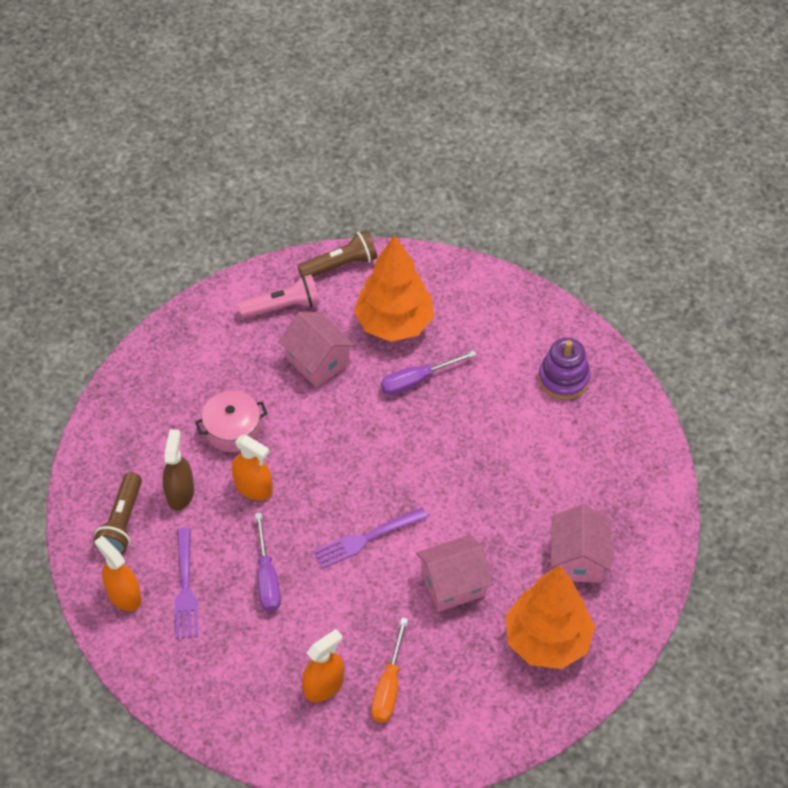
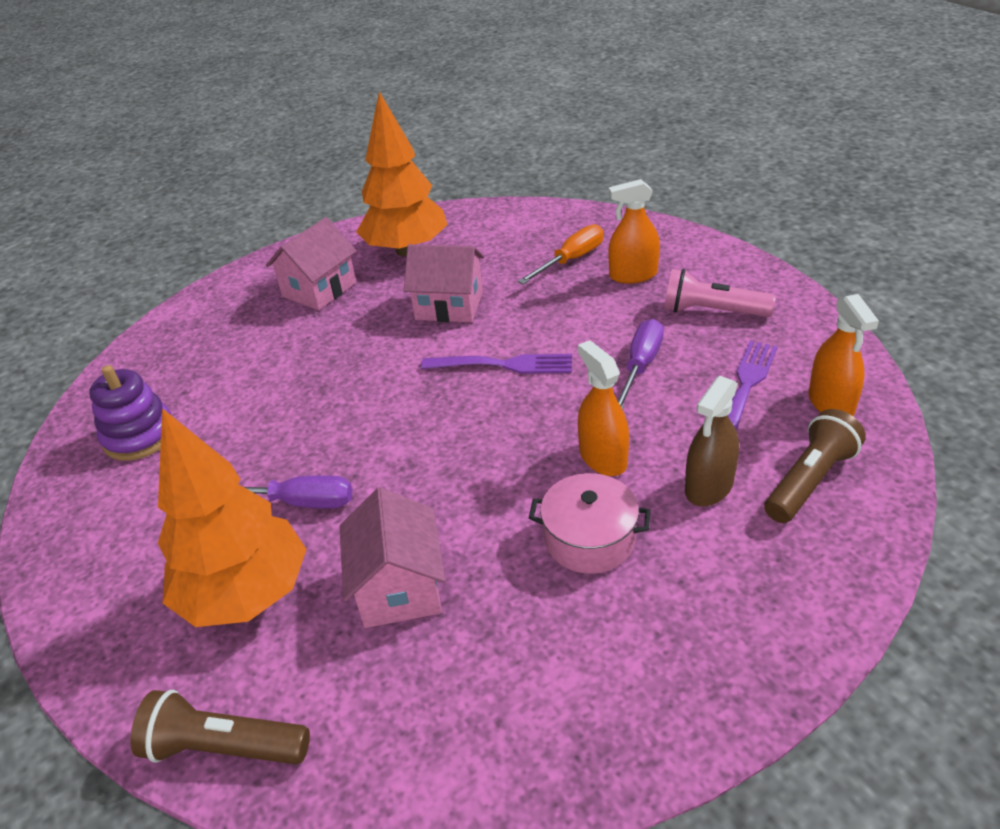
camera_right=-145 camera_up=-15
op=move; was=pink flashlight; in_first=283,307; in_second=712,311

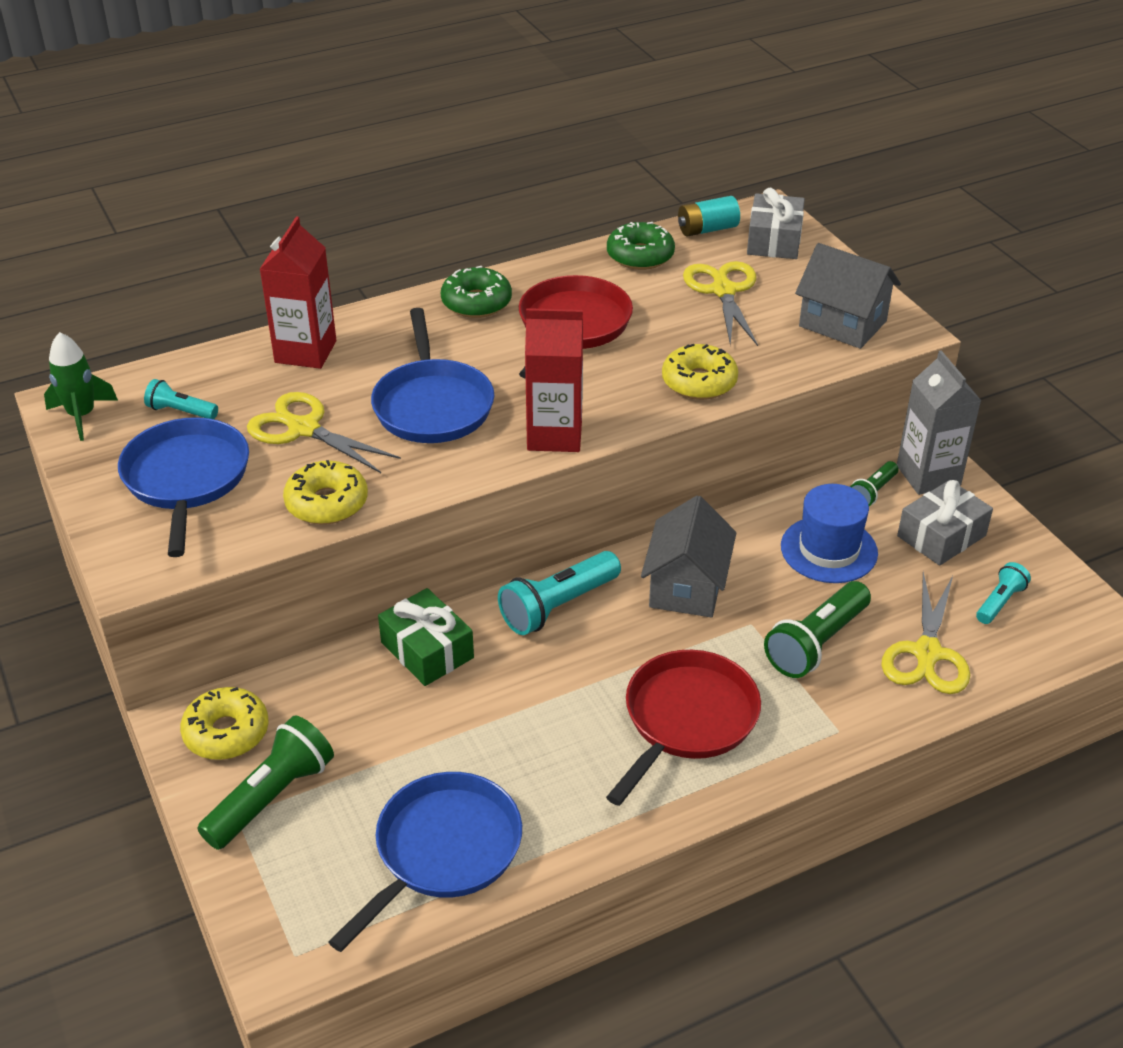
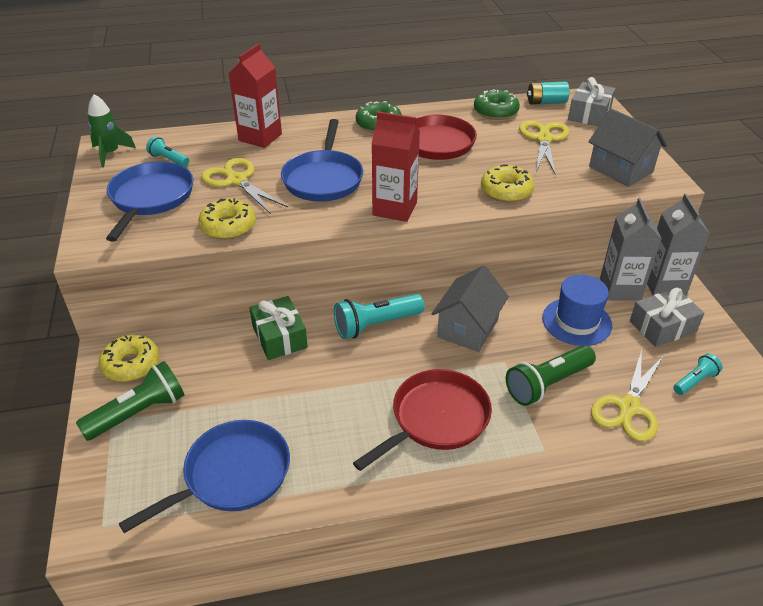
camera_right=15 camera_up=0
op=replace; was=green flashlight; now=grey carton; in_first=872,492; in_second=620,289

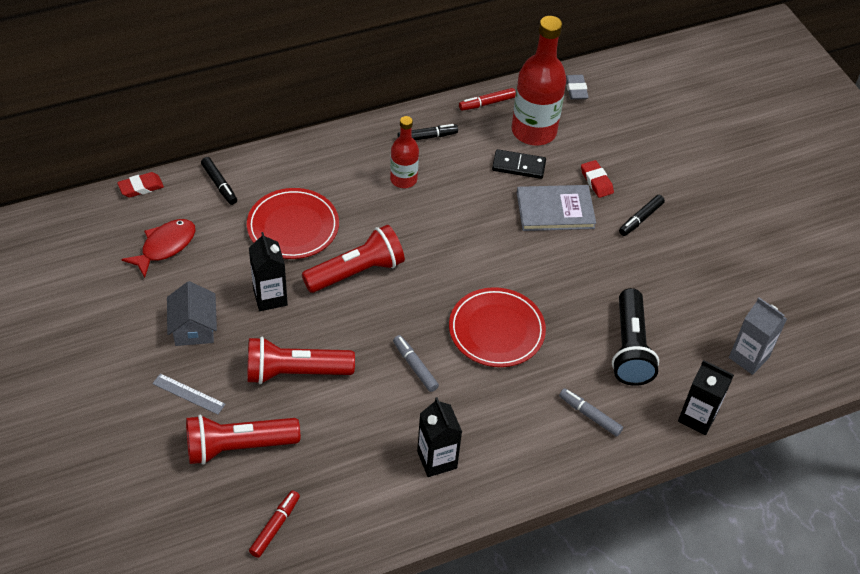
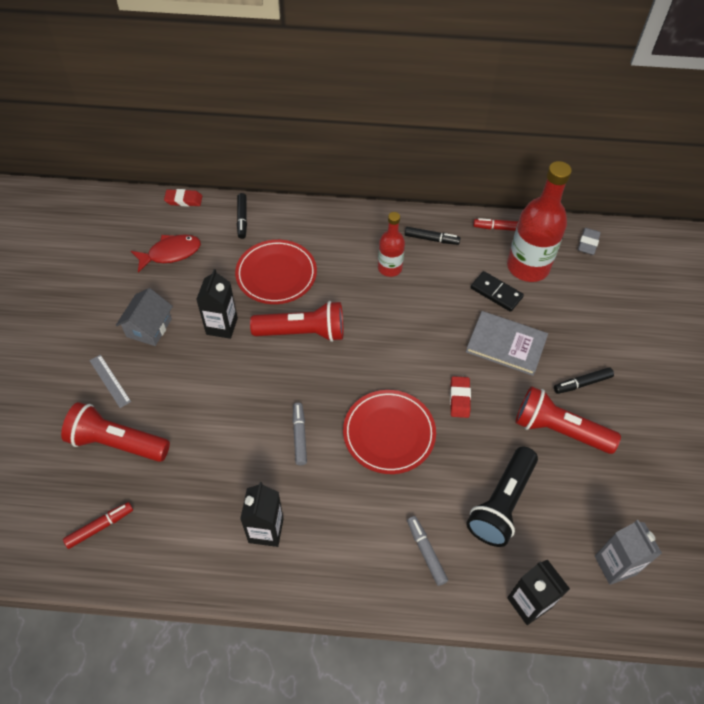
camera_right=30 camera_up=5
op=move; was=red flashlight; in_first=295,372; in_second=559,430
op=move; was=red eraser; in_first=596,181; in_second=459,398

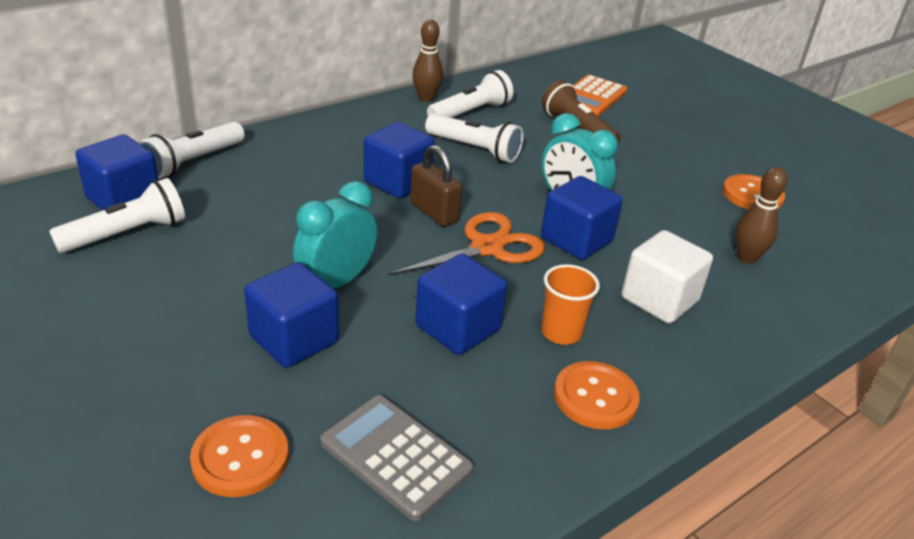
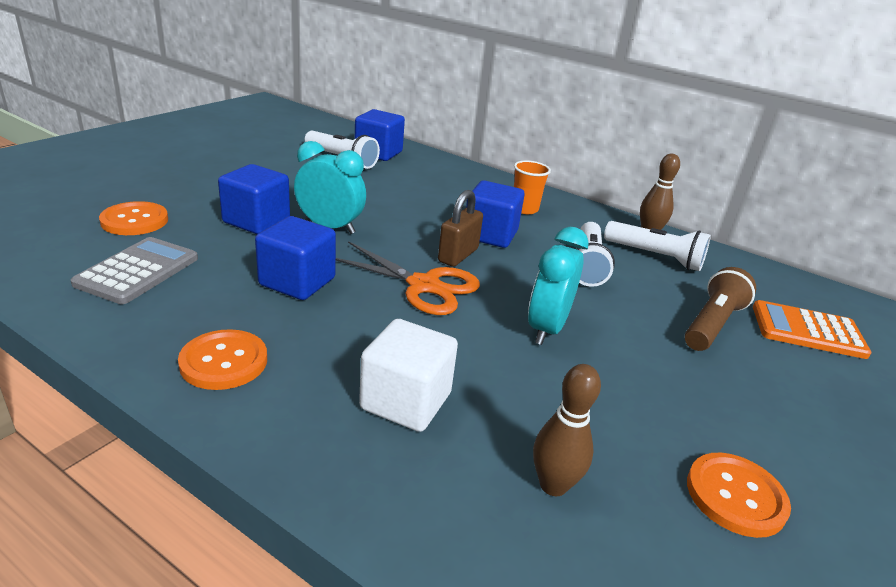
camera_right=70 camera_up=-5
op=delete; was=white flashlight; in_first=194,162
op=delete; was=blue cube; in_first=576,240
op=move; was=orange cup; in_first=561,332; in_second=524,209

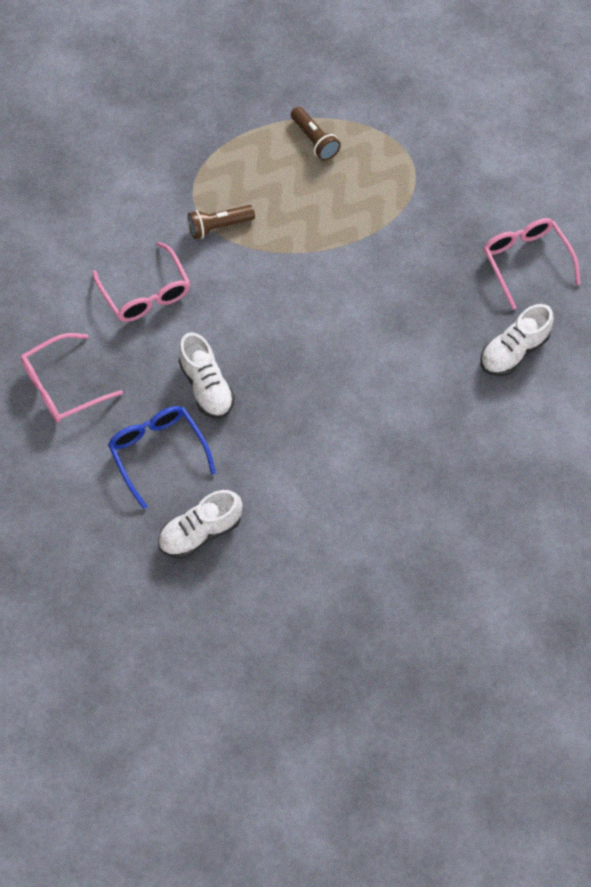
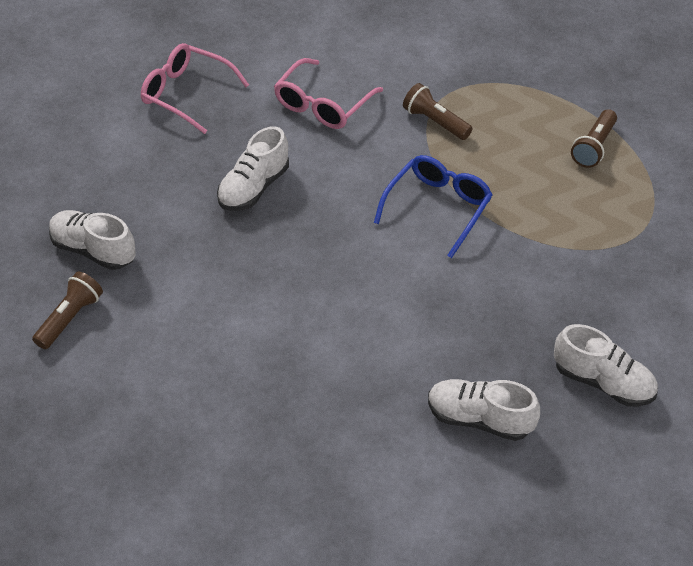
camera_right=60 camera_up=-15
op=move; was=blue glasses; in_first=158,452; in_second=438,208
op=replace; was=pink glasses; now=white shoe; in_first=525,261; in_second=603,382
op=insert; now=brown flashlight; in_second=70,318

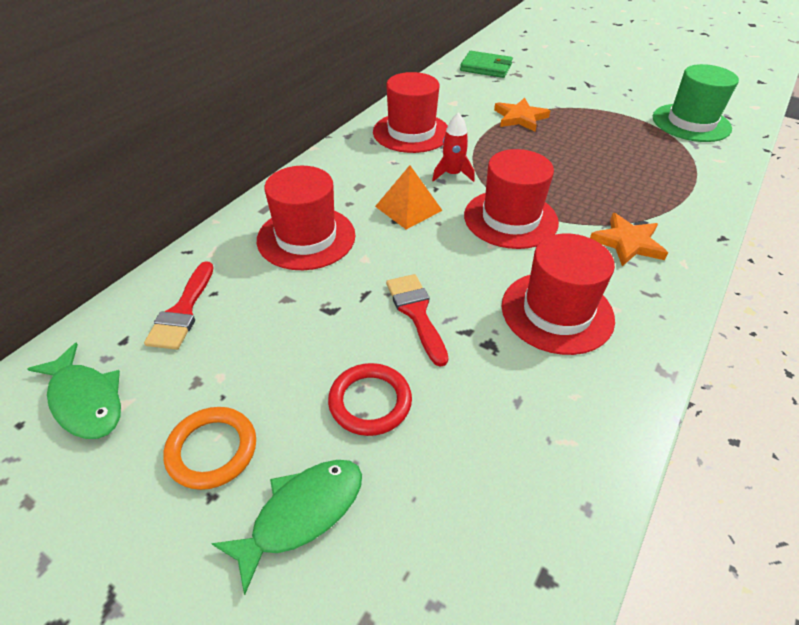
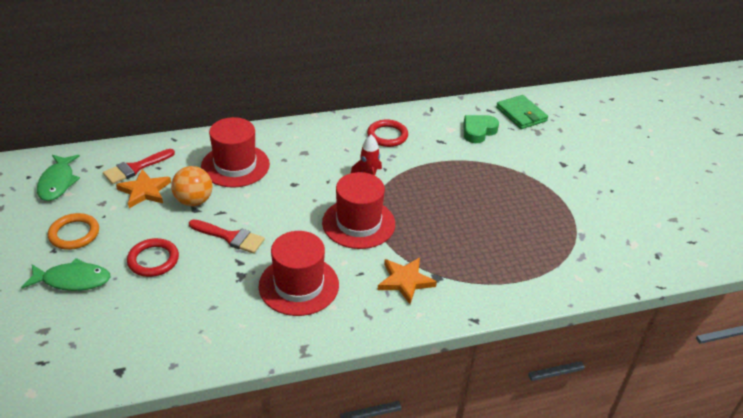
camera_right=40 camera_up=-5
op=replace; was=red hat; now=red ring; in_first=411,132; in_second=387,136
op=delete; was=orange pyramid; in_first=408,208
op=rotate; was=red brush; in_first=416,313; in_second=230,237; clockwise=90
op=move; was=orange star; in_first=520,118; in_second=144,191
op=delete; was=green hat; in_first=691,123
op=insert; now=orange ball; in_second=194,201
op=insert; now=green heart; in_second=478,131

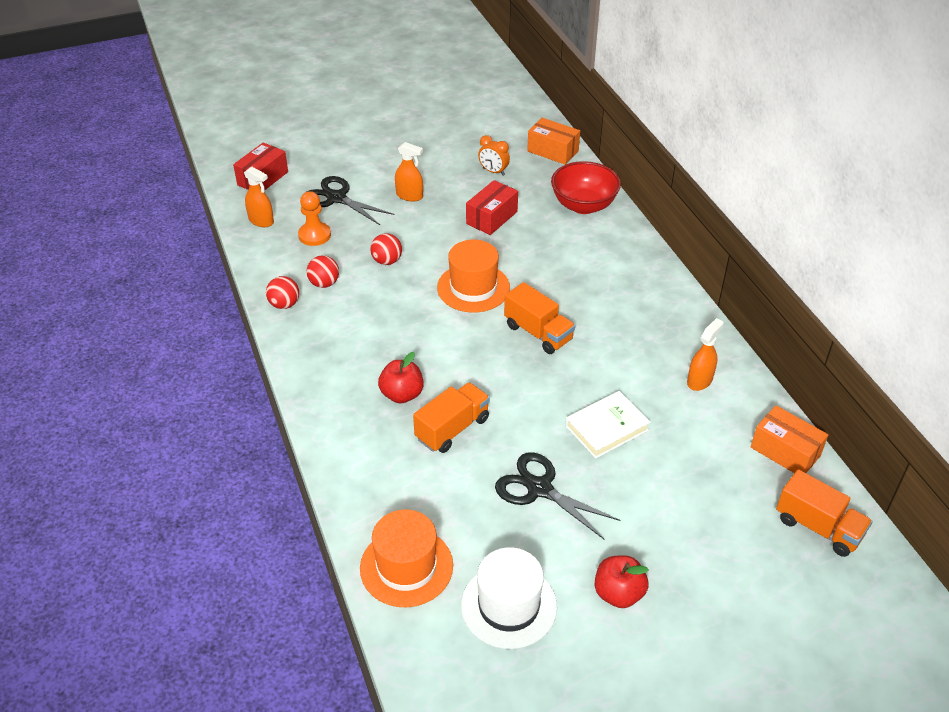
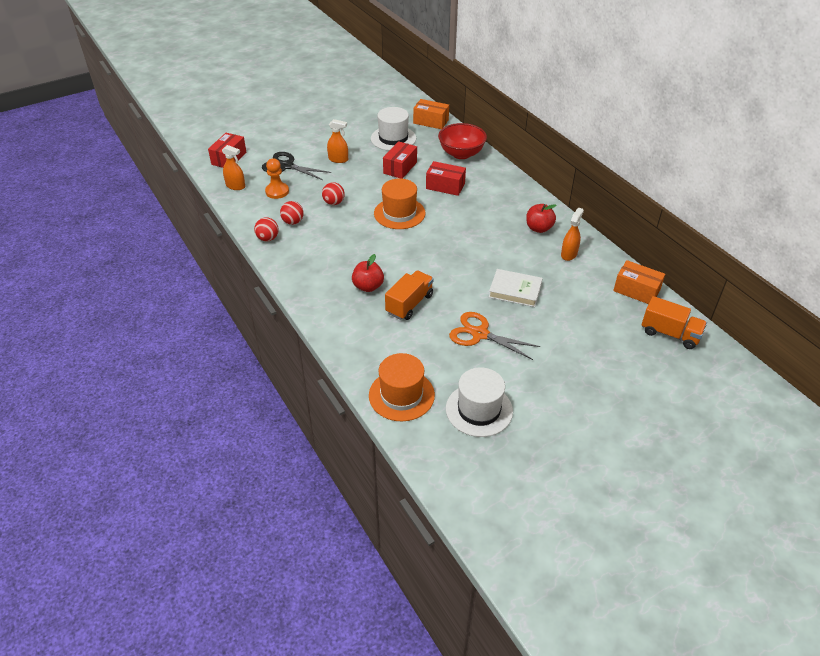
camera_right=-10 camera_up=0
op=replace; was=orange clock; now=white hat; in_first=493,171; in_second=393,138
op=recolor; was=black scissors; now=orange scissors; in_first=539,489; in_second=480,334
op=delete; was=orange truck; in_first=538,333
op=rotate; was=white book; in_first=607,428; in_second=515,291; clockwise=60
op=move; was=red apple; in_first=618,593; in_second=539,228
op=insert; now=red box; in_second=445,186

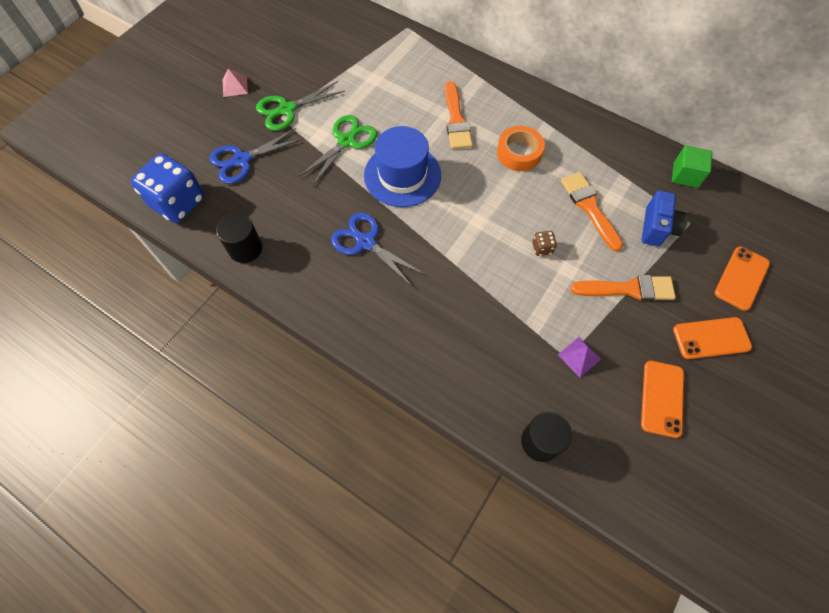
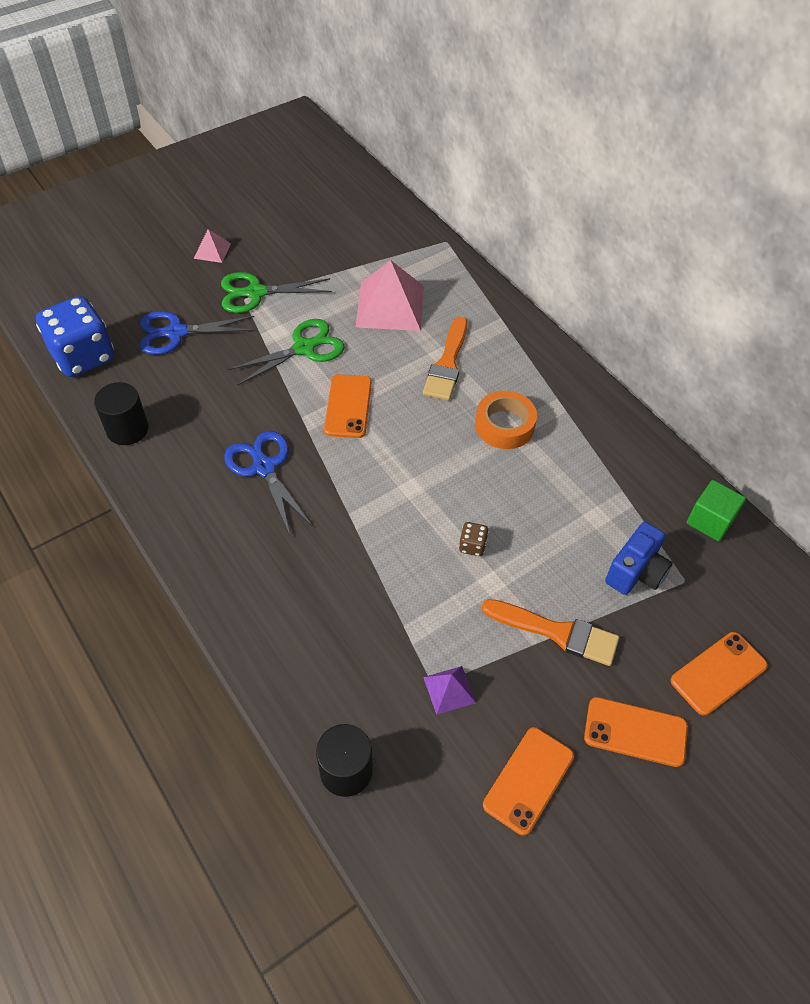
camera_right=20 camera_up=-10
op=replace; was=blue hat; now=orange phone; in_first=402,175; in_second=348,406
op=delete; was=orange brush; in_first=589,207
op=insert; now=pink pyramid; in_second=390,306

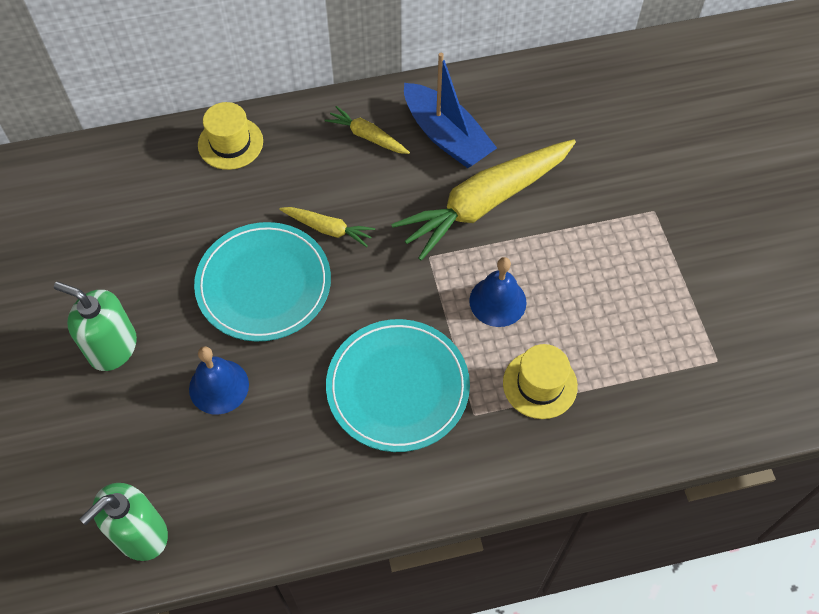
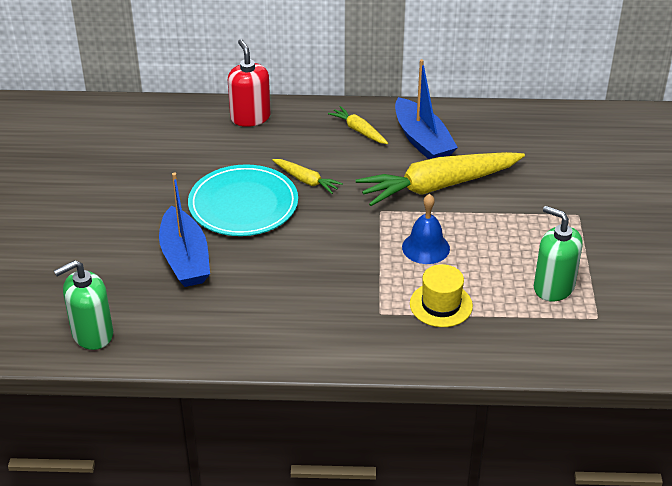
camera_right=15 camera_up=-20
op=move; was=green soap dispenser; in_first=112,347; in_second=553,287
op=replace; was=blue bell; now=blue boat; in_first=219,386; in_second=185,258
op=replace; was=yellow hat; now=red soap dispenser; in_first=230,143; in_second=250,117
op=delete; was=turquoise plate; in_first=397,387

